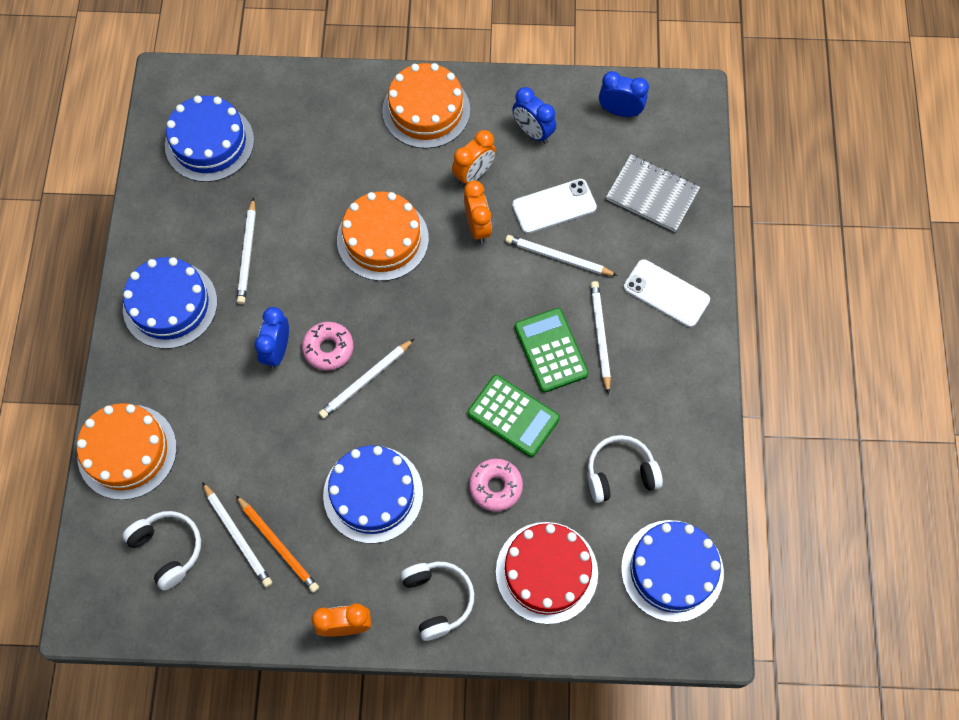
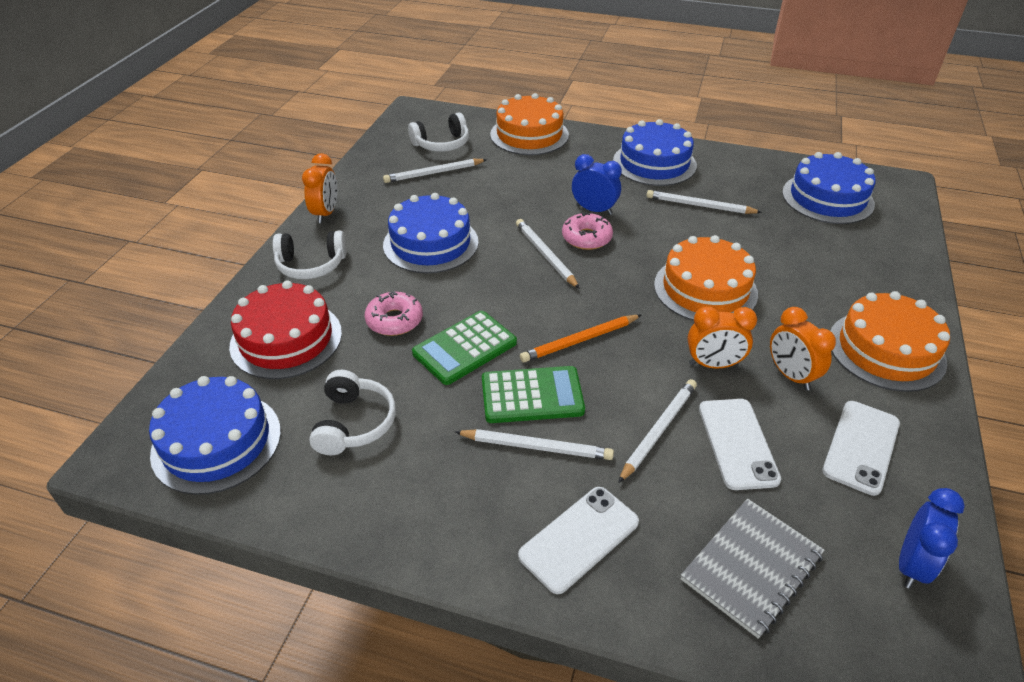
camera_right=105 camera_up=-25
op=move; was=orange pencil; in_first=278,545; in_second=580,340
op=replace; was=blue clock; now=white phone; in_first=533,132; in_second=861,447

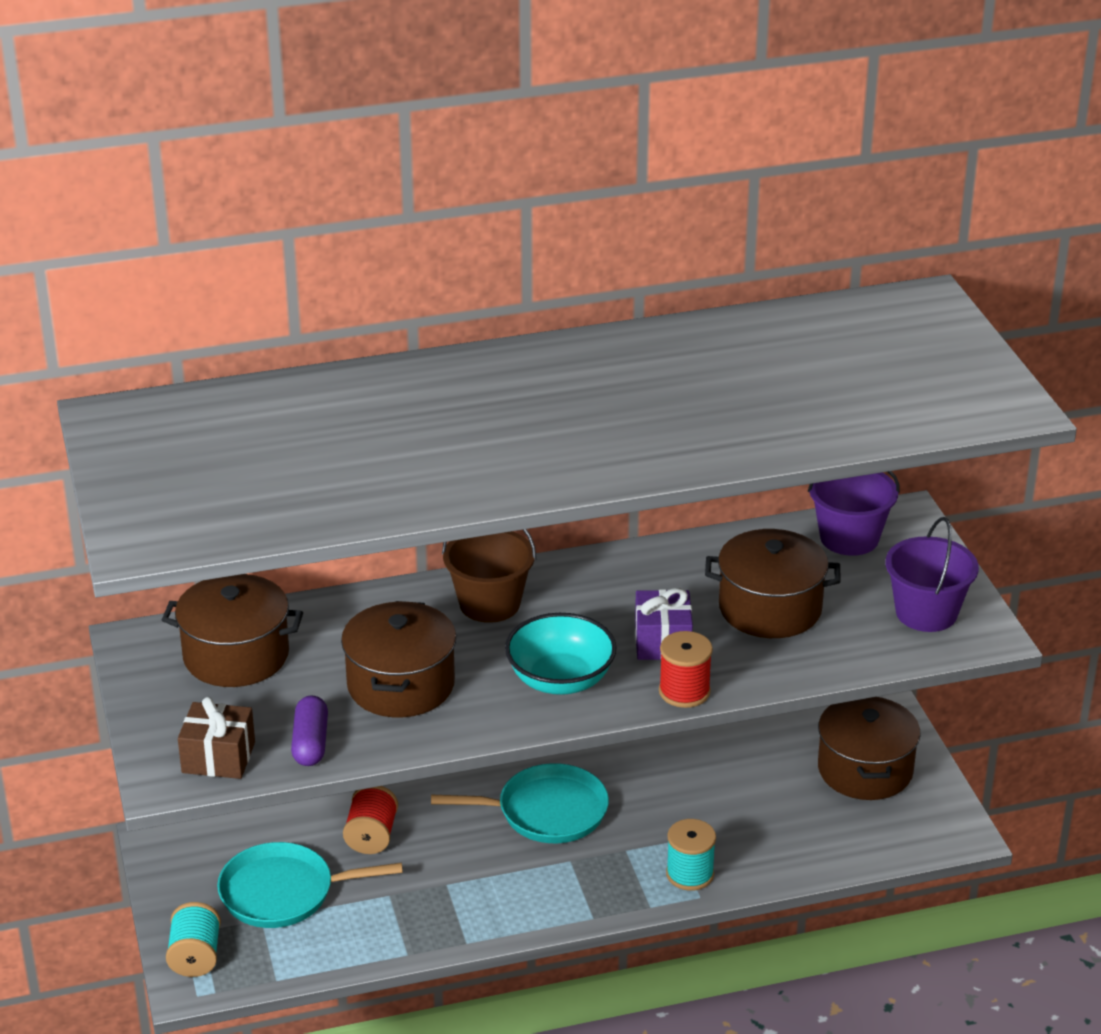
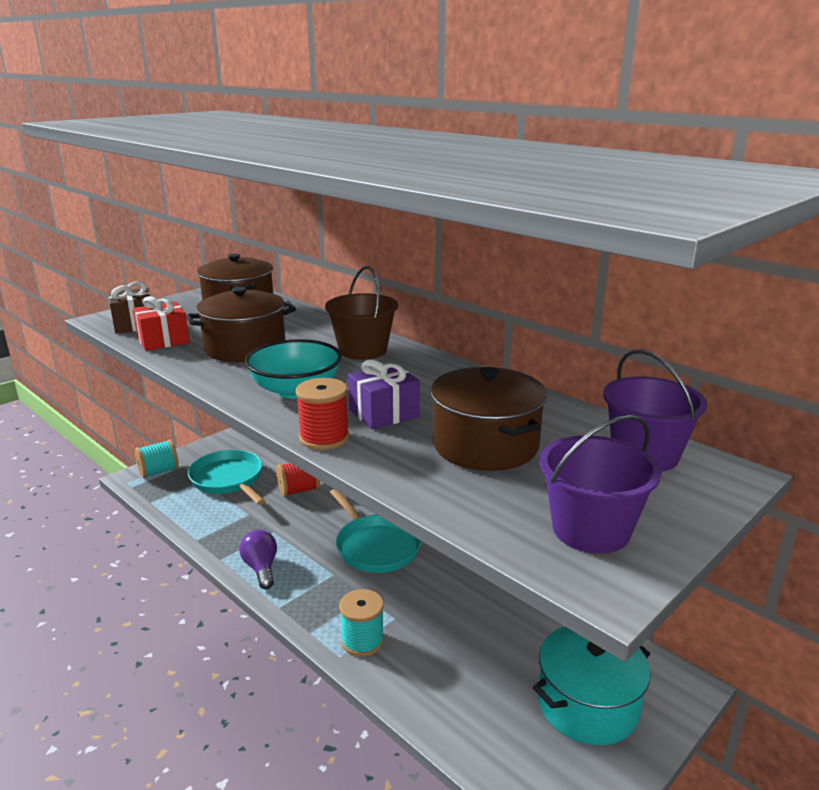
camera_right=60 camera_up=-10
op=replace; was=purple capsule; now=red gift; in_first=310,743; in_second=163,340
op=recolor; was=brown pot; now=turquoise pot; in_first=865,770; in_second=588,704
op=insert; now=purple light bulb; in_second=261,568

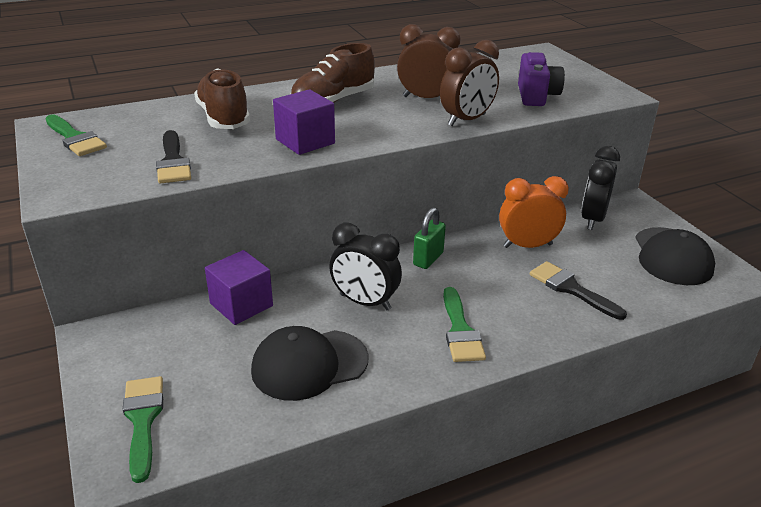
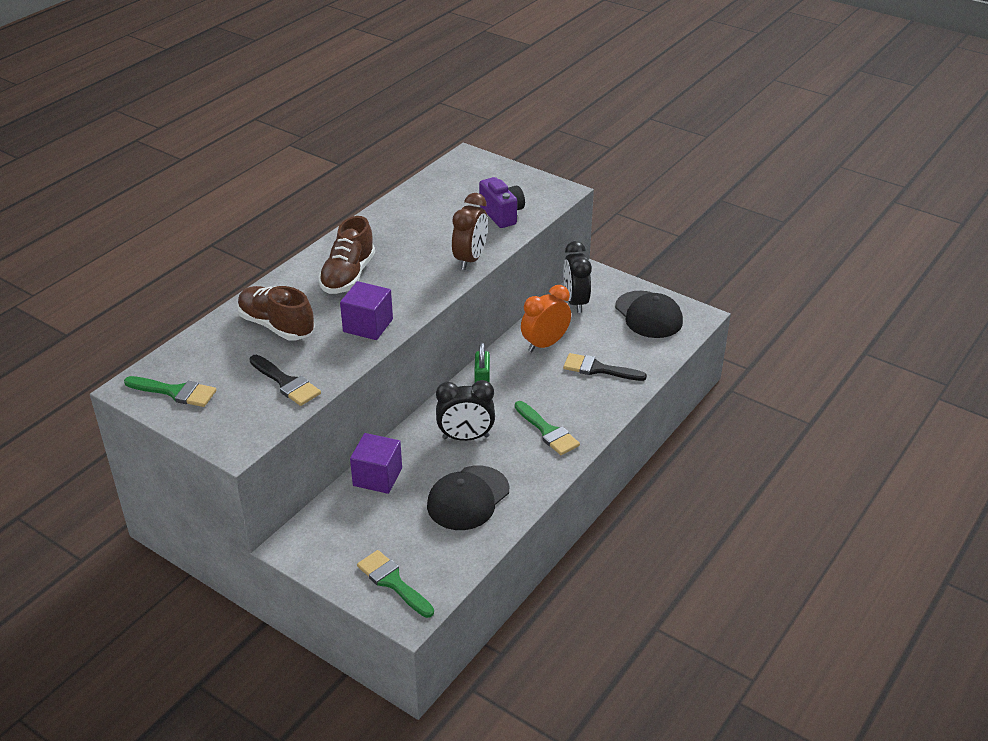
camera_right=-30 camera_up=5
op=delete; was=brown clock; in_first=426,98

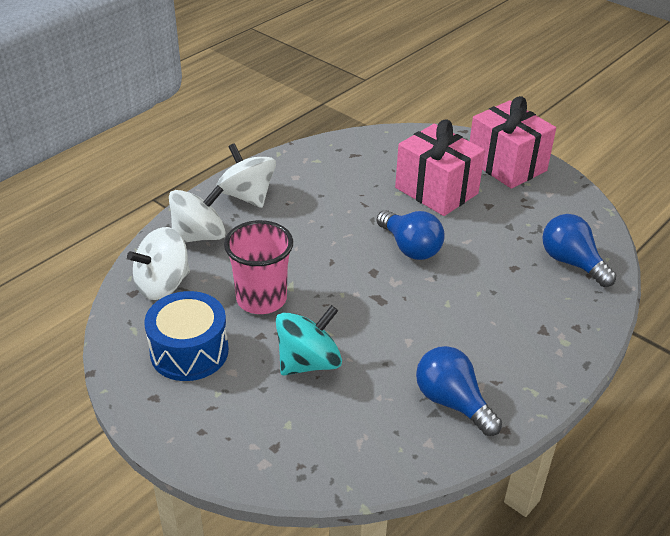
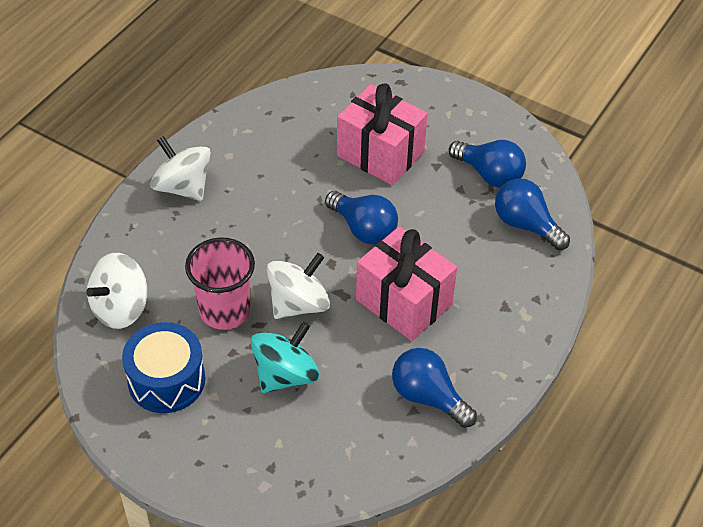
camera_right=-10 camera_up=10
op=move; was=white spinning top; in_first=199,236; in_second=298,304
op=move; was=pink gift; in_first=506,165; in_second=403,302
op=insert; now=blue light bulb; in_second=489,174

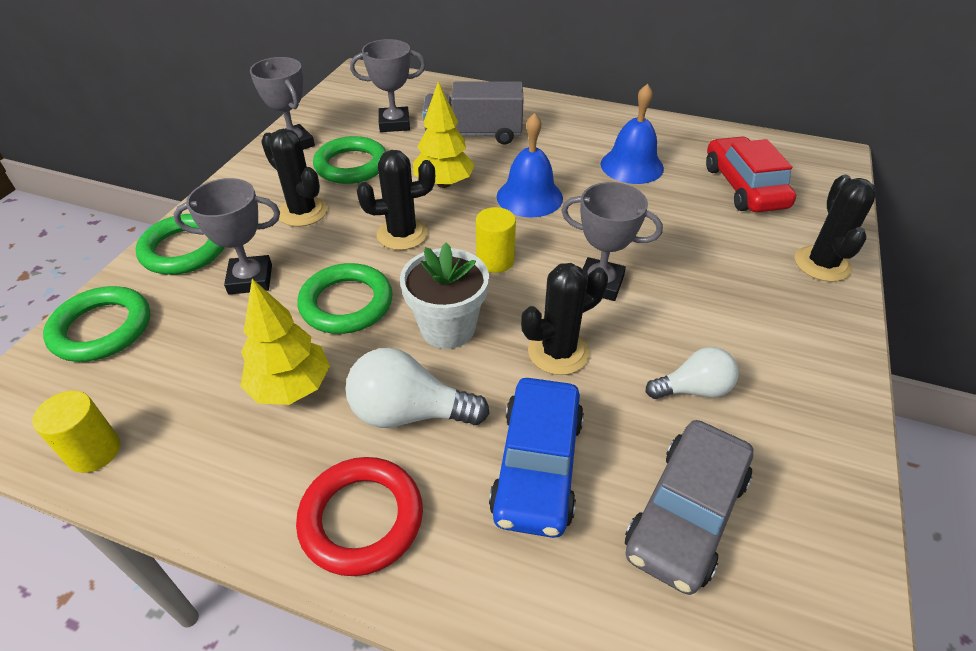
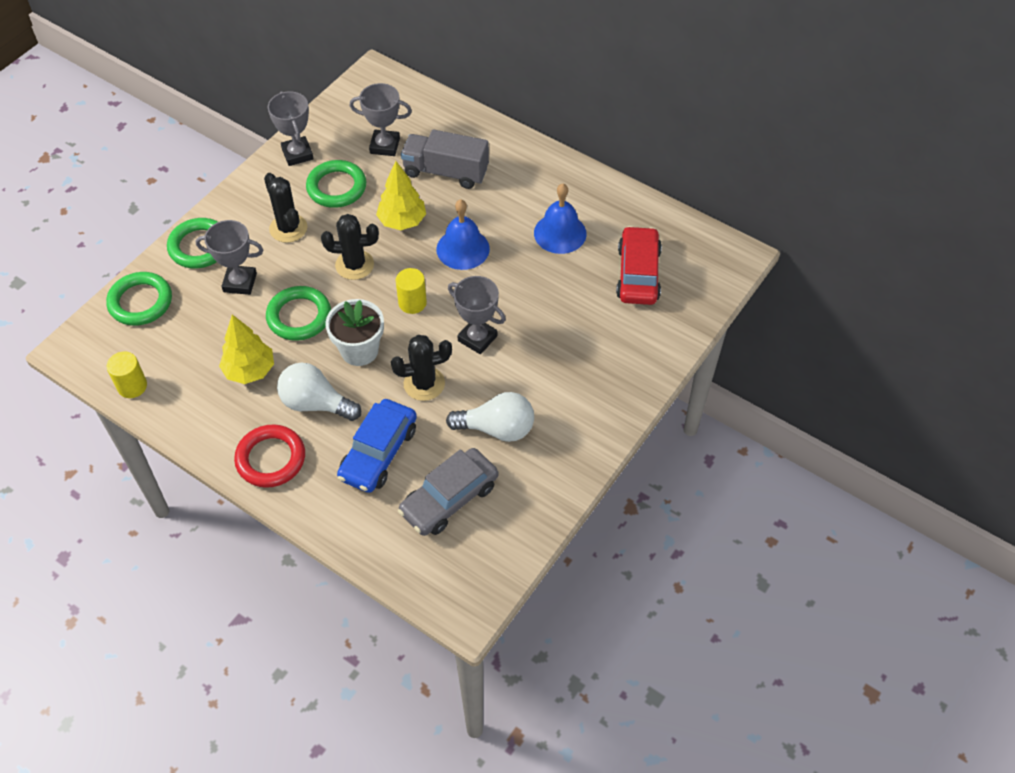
camera_right=15 camera_up=10
op=resize; was=white light bulb; in_first=693,389; in_second=497,428; ratio=1.5
op=delete; was=black cactus; in_first=822,264

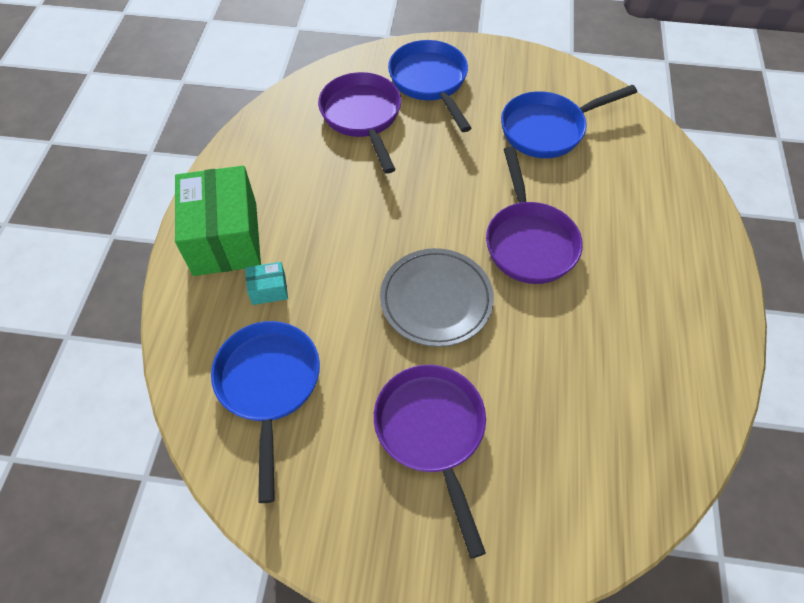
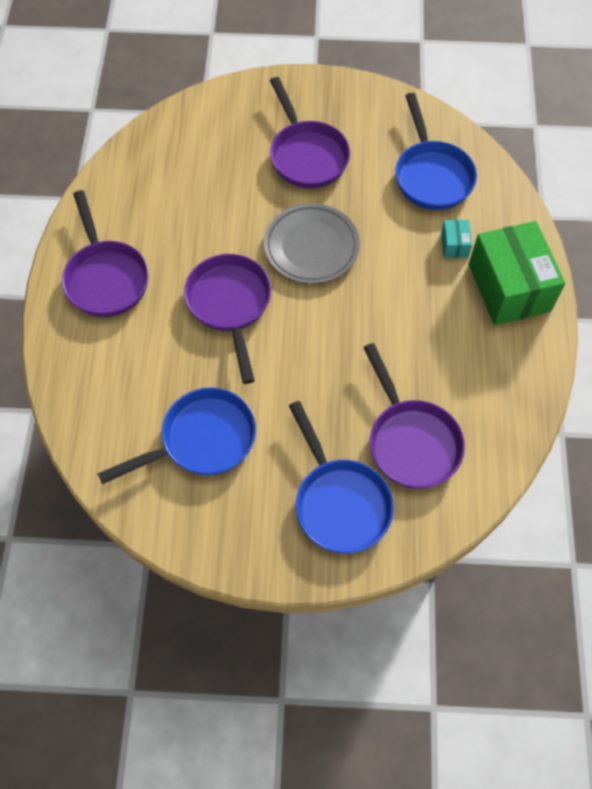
camera_right=175 camera_up=5
op=rotate; was=turquoise box; in_first=269,290; in_second=454,245; clockwise=-75
op=insert; now=purple pan; in_second=106,278

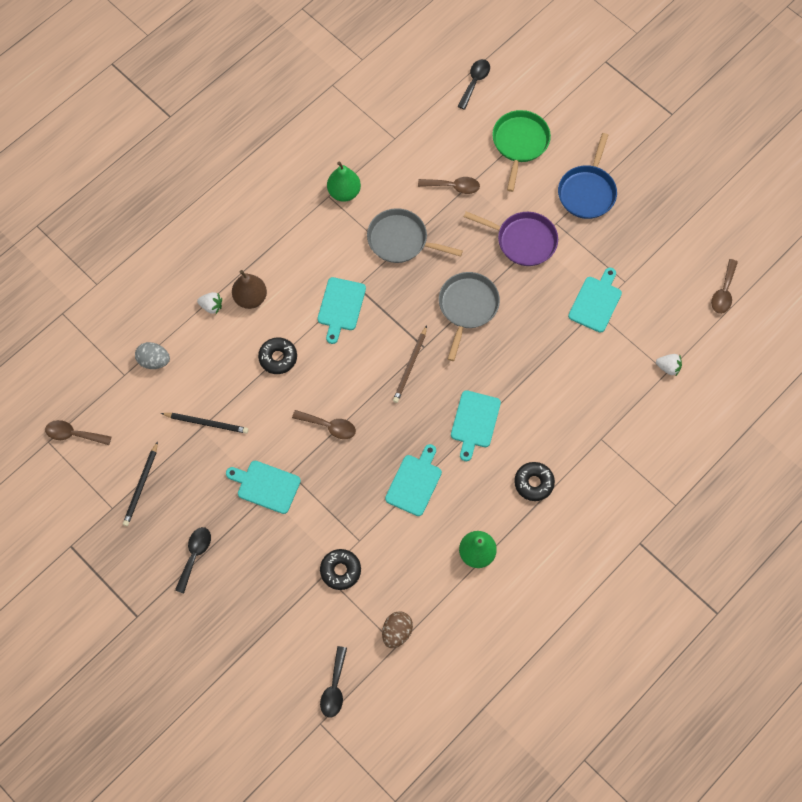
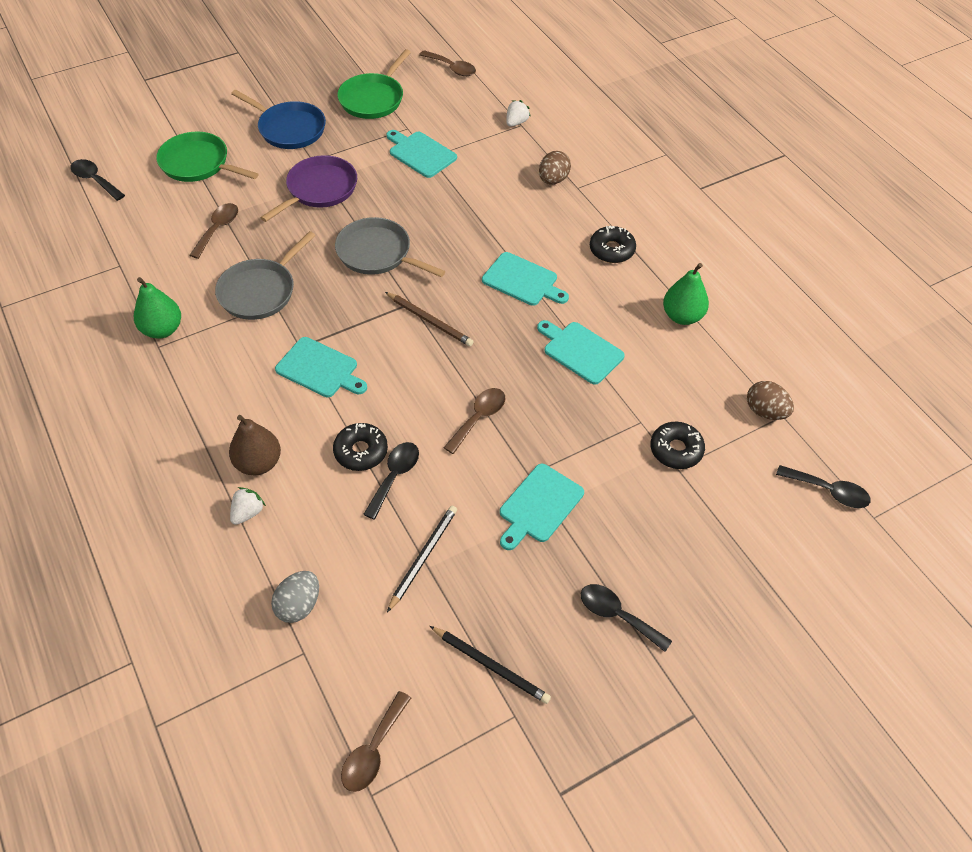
camera_right=-75 camera_up=-15
op=insert; now=green pan; in_second=373,99
op=insert; now=black spoon; in_second=394,476
op=insert; now=brown egg; in_second=553,180

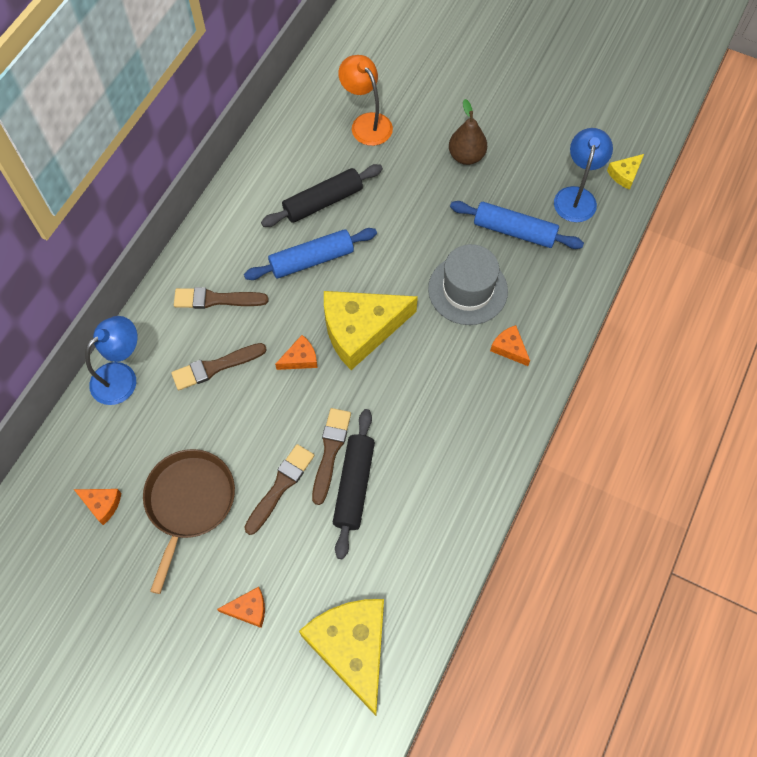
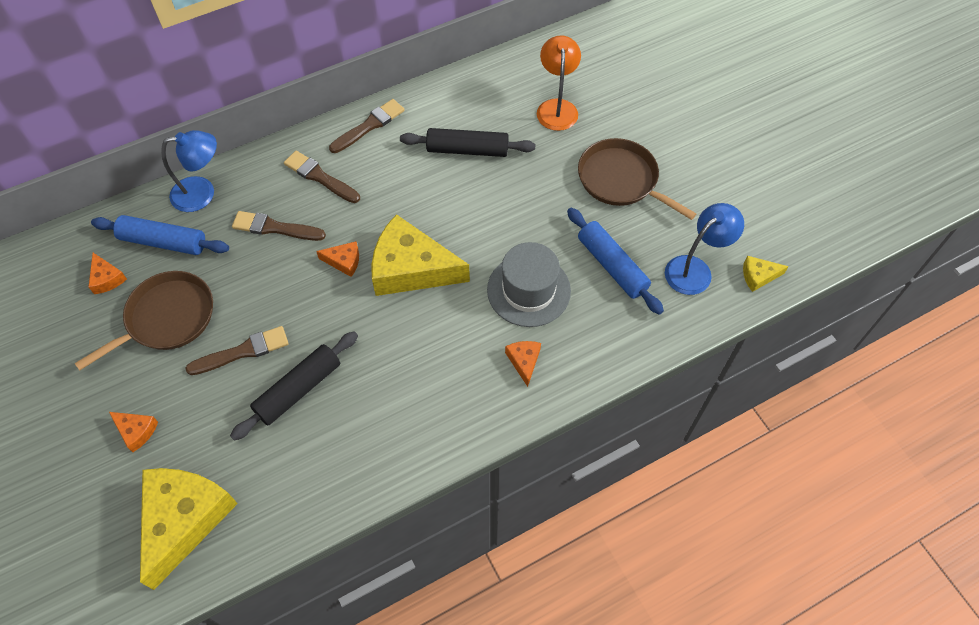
camera_right=35 camera_up=-5
op=move; was=blue rolling pin; in_first=311,260; in_second=164,242
op=move; was=brown brush; in_first=330,451; in_second=369,126
op=replace; was=brown pear; now=brown pan; in_first=466,156; in_second=621,180

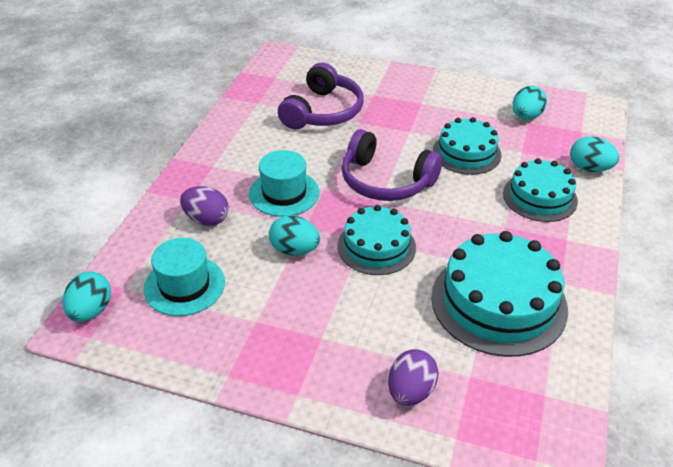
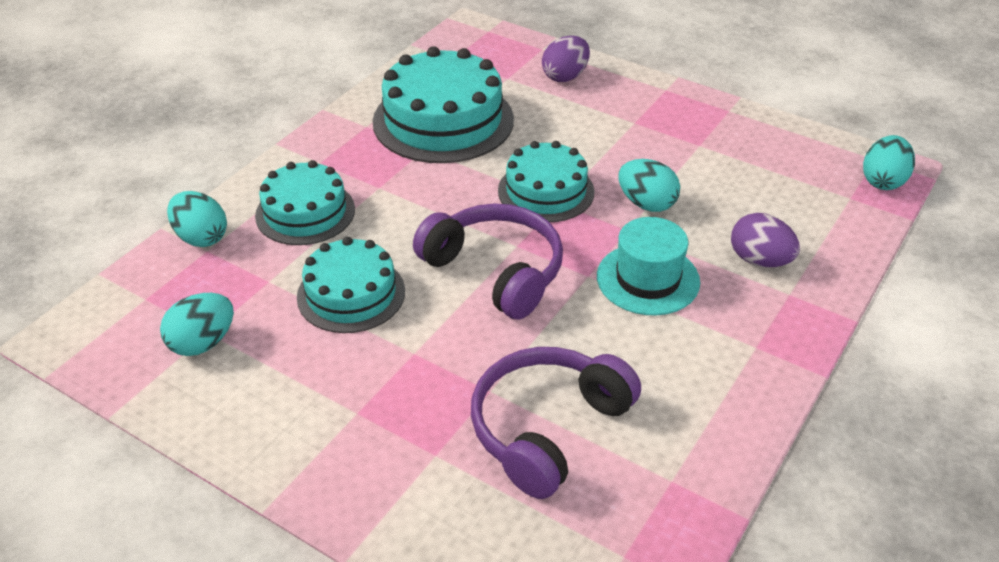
camera_right=-165 camera_up=0
op=delete; was=turquoise hat; in_first=184,285

